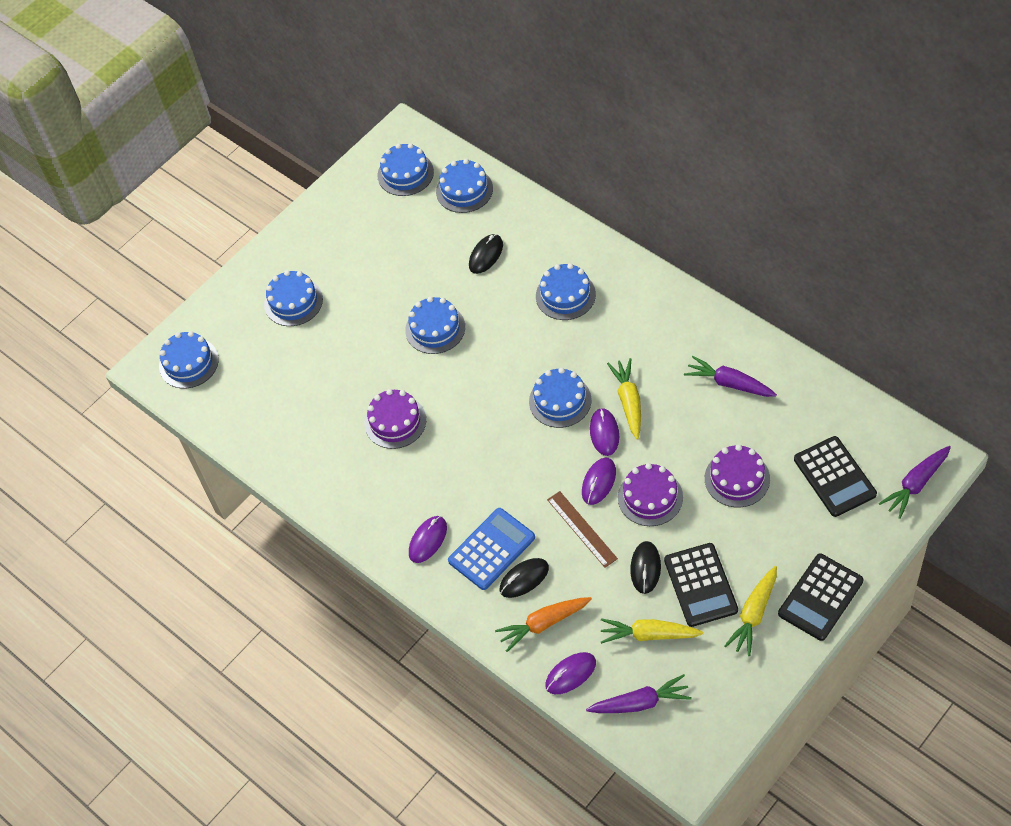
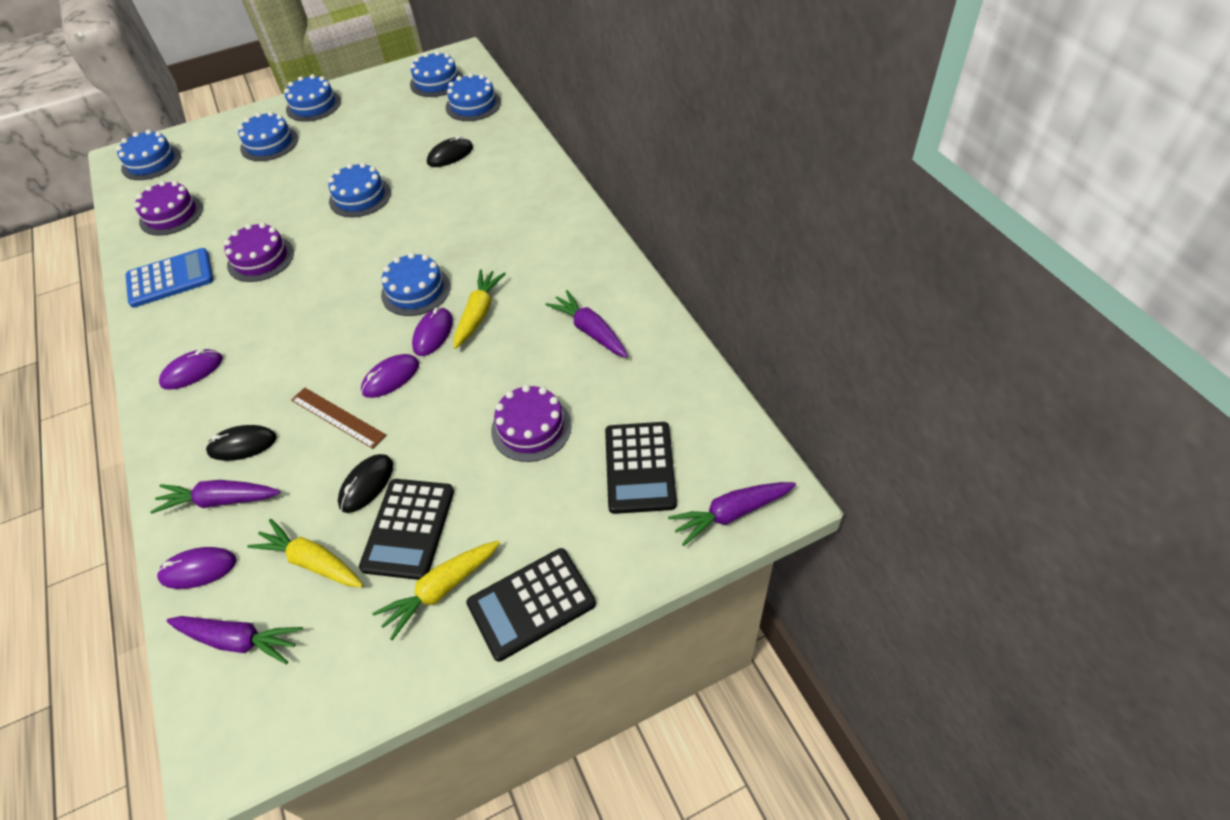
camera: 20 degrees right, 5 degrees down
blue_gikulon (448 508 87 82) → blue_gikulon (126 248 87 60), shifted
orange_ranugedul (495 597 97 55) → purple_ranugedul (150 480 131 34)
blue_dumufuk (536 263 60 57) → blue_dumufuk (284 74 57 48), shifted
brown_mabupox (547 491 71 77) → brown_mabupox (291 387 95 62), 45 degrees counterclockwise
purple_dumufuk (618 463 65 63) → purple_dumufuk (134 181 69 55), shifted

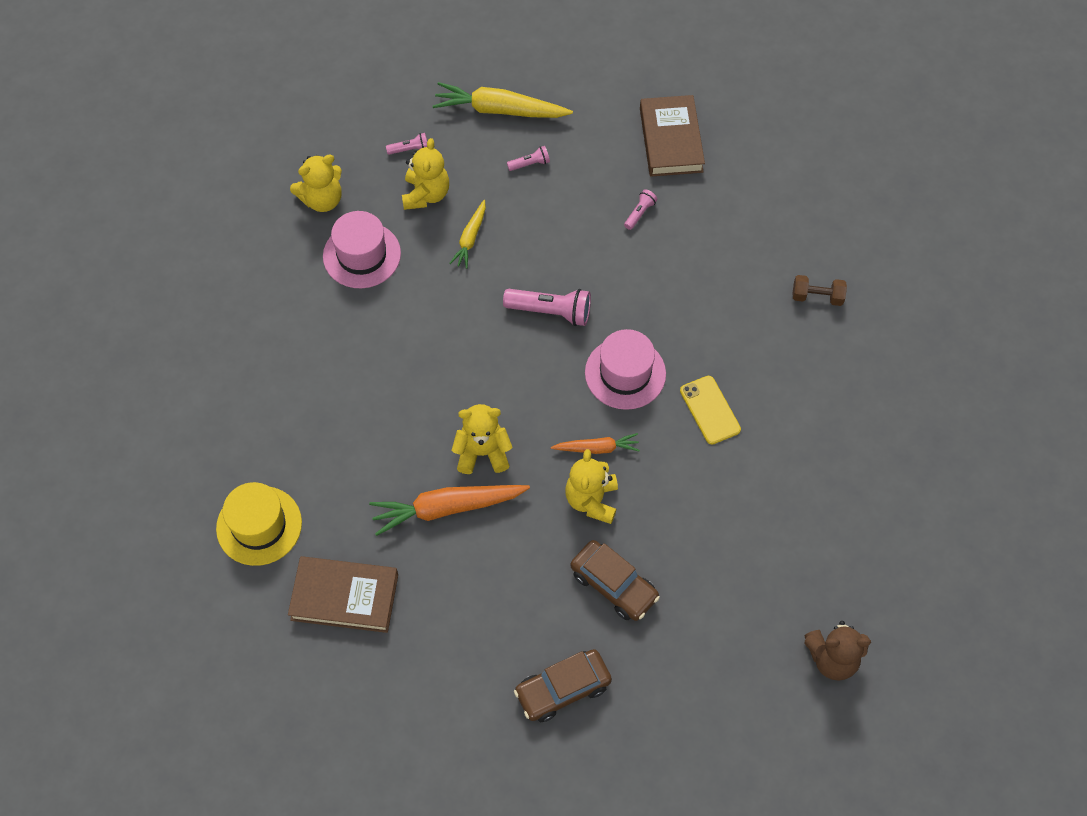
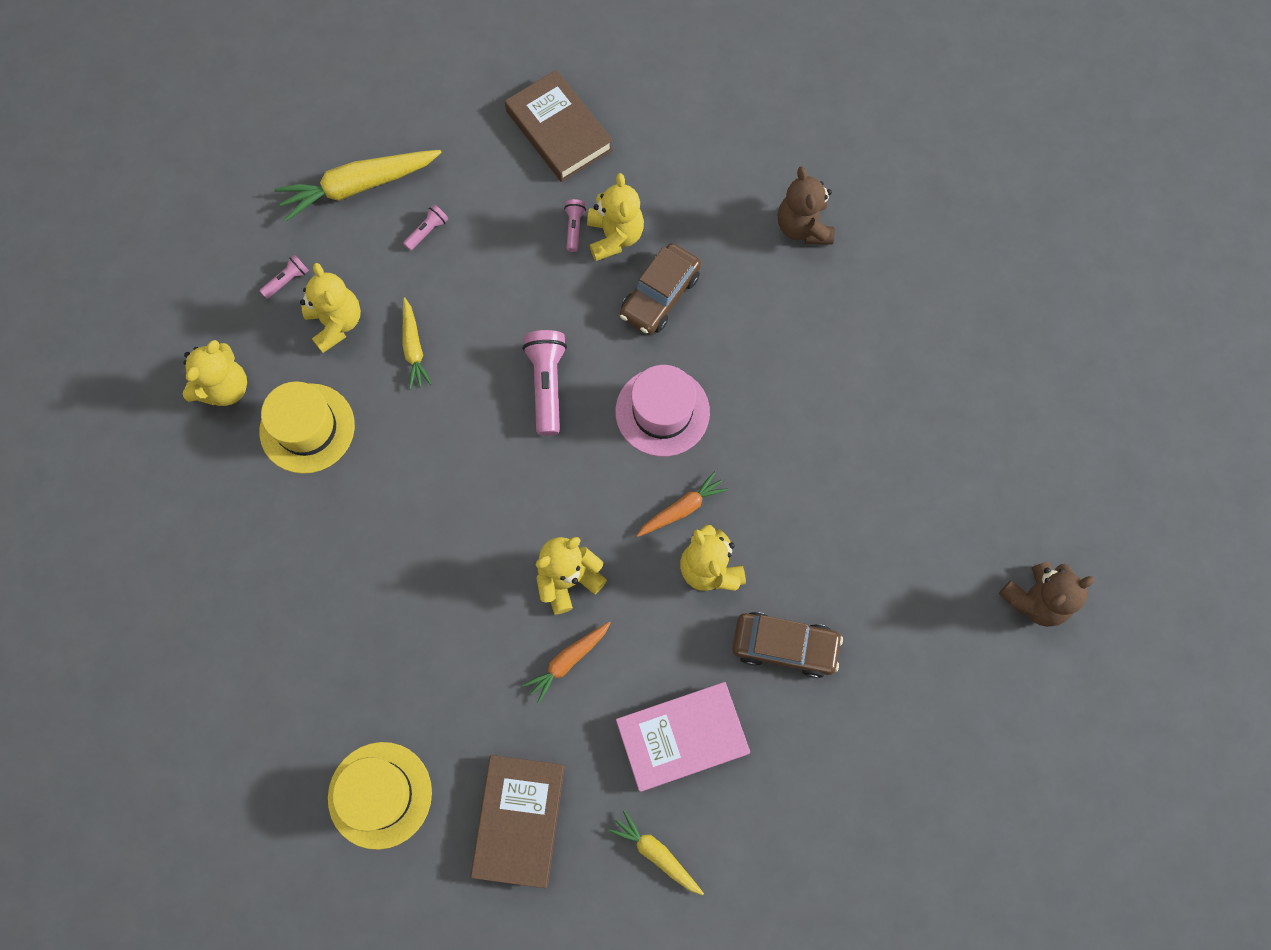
camera: 30 degrees left, 10 degrees up
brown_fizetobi (288 556 110 77) → brown_fizetobi (471 755 94 133), 60 degrees counterclockwise
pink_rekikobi (323 211 78 77) → yellow_rekikobi (259 381 96 93)
orange_ranugedul (369 485 161 51) → orange_ranugedul (522 621 89 82), x0.56
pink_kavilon (503 289 88 37) → pink_kavilon (523 330 44 106), 75 degrees counterclockwise
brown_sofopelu (514 649 98 73) → brown_sofopelu (620 243 81 92), shifted
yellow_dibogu (680 376 61 69) → -
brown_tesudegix (793 275 54 31) → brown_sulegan (778 166 57 79)
- → yellow_sulegan (587 173 57 88)
- → yellow_ranugedul (608 810 96 85)
- → pink_fizetobi (616 682 134 110)

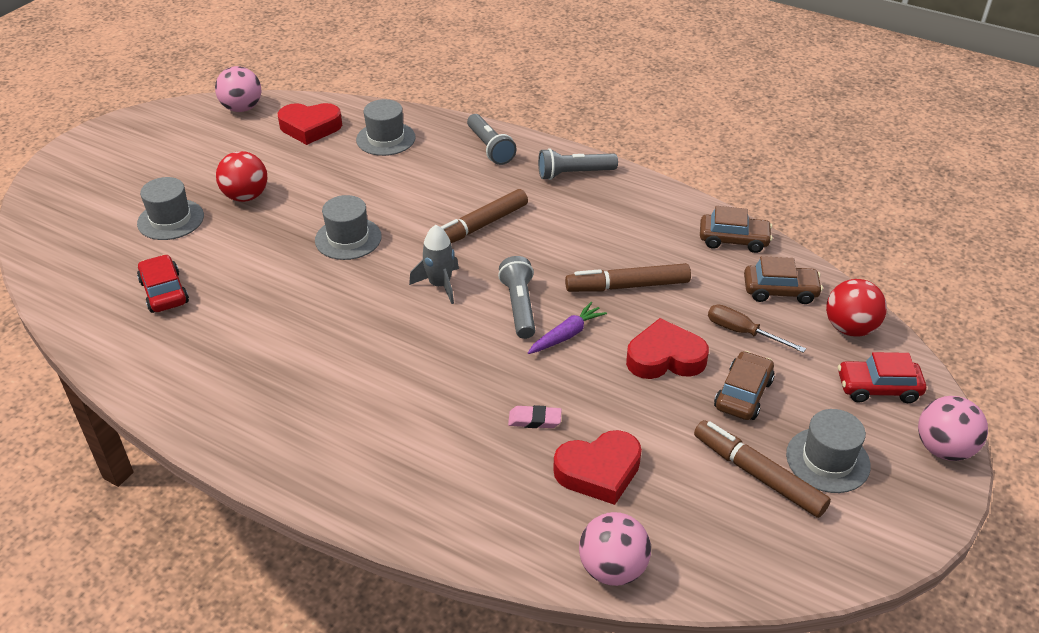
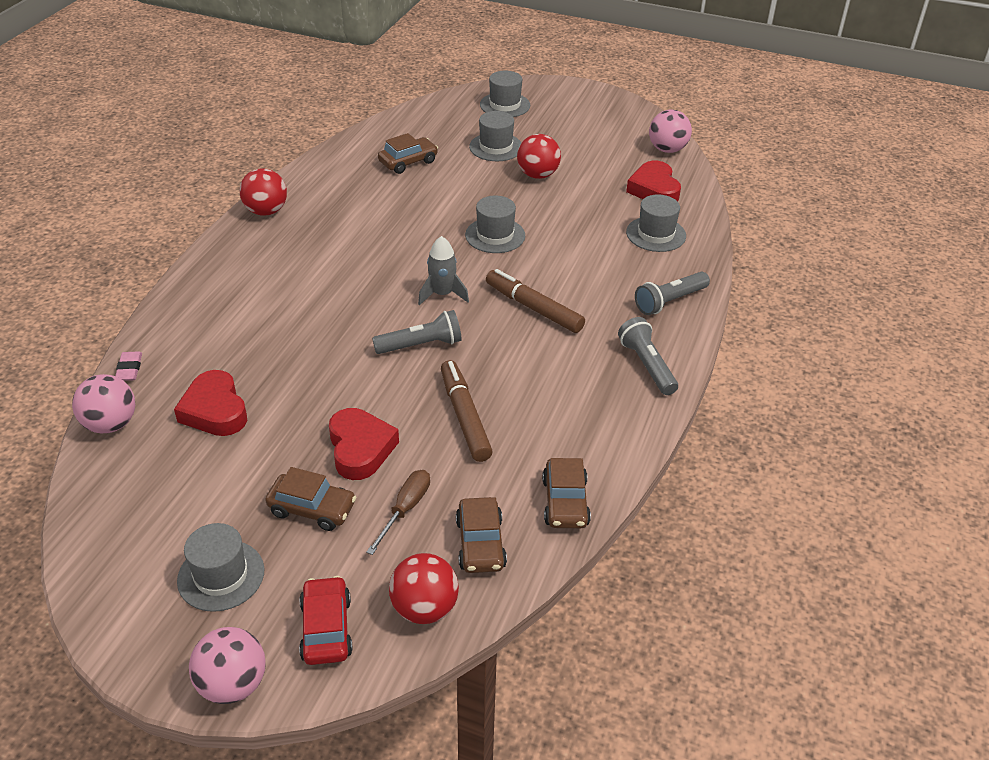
camera: 80 degrees right, 0 degrees up
red_sofopelu (137 254 52 59) → brown_sofopelu (378 133 60 41)
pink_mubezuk (508 405 54 23) → pink_mubezuk (115 351 27 30), shifted
purple_ranugedul (528 302 79 52) → -
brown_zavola (694 420 137 98) → -
- → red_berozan (240 168 47 48)
- → grey_rekikobi (480 71 50 46)

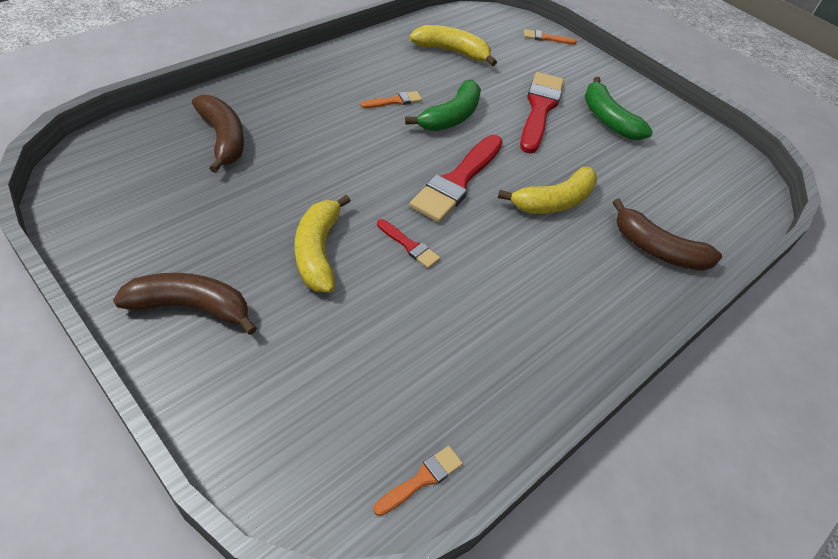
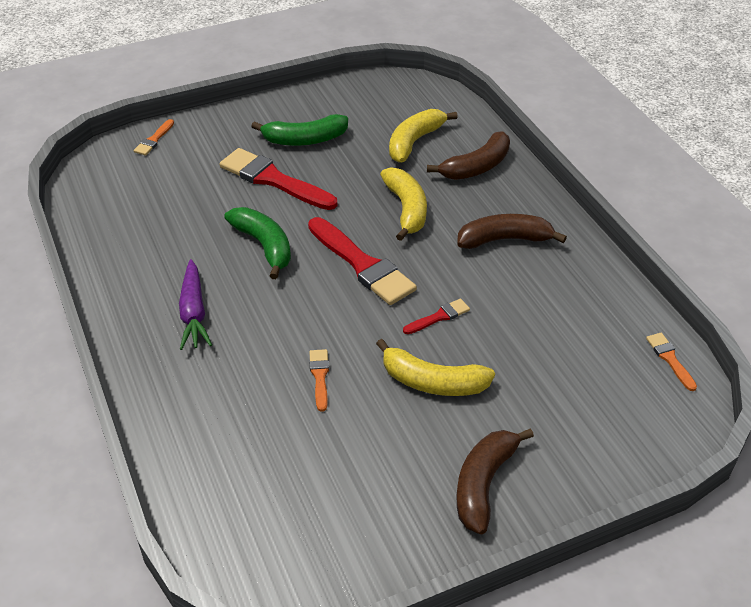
camera: 65 degrees left, 5 degrees down
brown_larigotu (192 95 52 78) → brown_larigotu (457 214 110 35), shifted
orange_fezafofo (361 91 61 17) → orange_fezafofo (309 349 20 63), shifted
yellow_larigotu (409 25 88 41) → yellow_larigotu (389 109 69 54), shifted
- → purple_ranugedul (179 259 33 91)

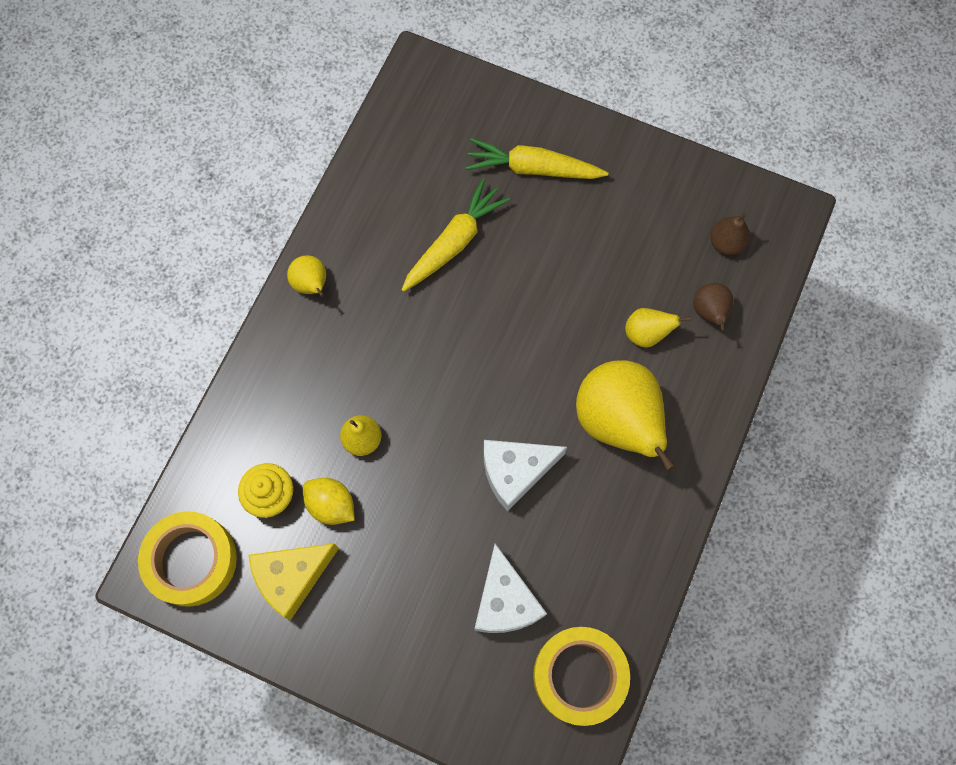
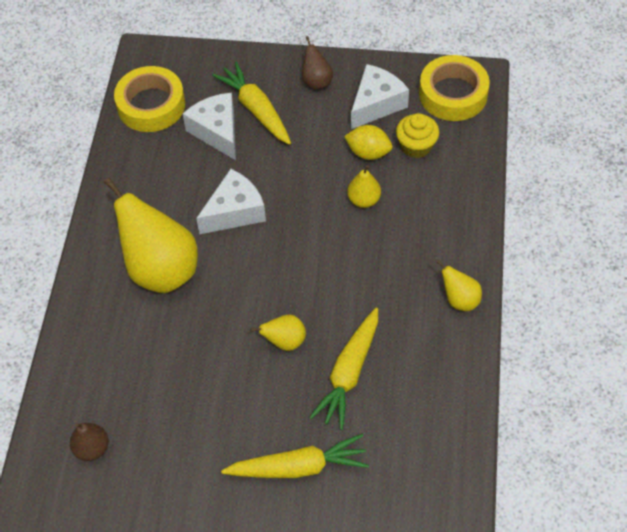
camera: 165 degrees right, 15 degrees down
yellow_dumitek (248 543 91 77) → white_dumitek (351 64 58 65)
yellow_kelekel (625 308 66 40) → yellow_kelekel (250 315 56 36), shifted
brown_kelekel (693 283 41 48) → brown_kelekel (302 36 31 54), shifted
- → yellow_ranugedul (212 61 79 84)

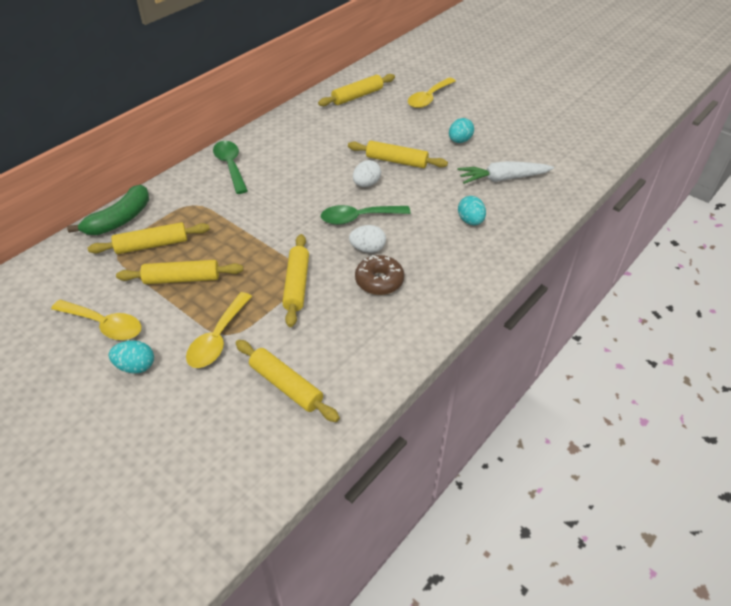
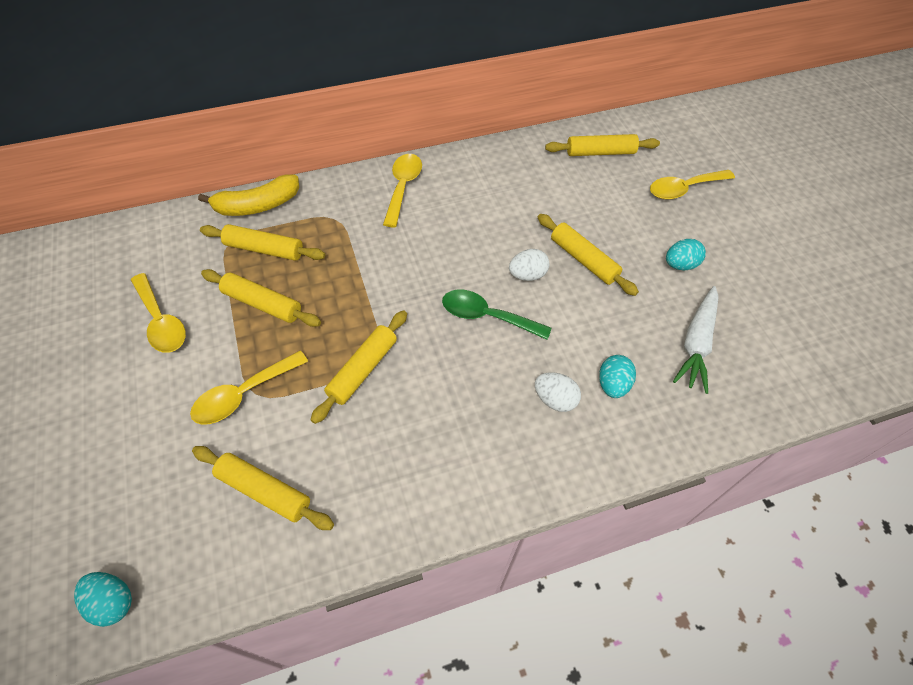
camera: 30 degrees right, 10 degrees up
green_larigotu (67 185 82 50) → yellow_larigotu (198 174 101 42)
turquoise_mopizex (109 340 45 34) → turquoise_mopizex (74 572 58 55), shifted
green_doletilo (213 141 35 53) → yellow_doletilo (383 154 39 73)
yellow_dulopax (236 340 104 82) → yellow_dulopax (192 446 142 84), 45 degrees counterclockwise
white_mopizex (349 225 37 28) → white_mopizex (535 372 46 40), shifted
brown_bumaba (355 255 49 40) → -
white_ranugedul (458 161 96 23) → white_ranugedul (673 286 46 108), 90 degrees counterclockwise

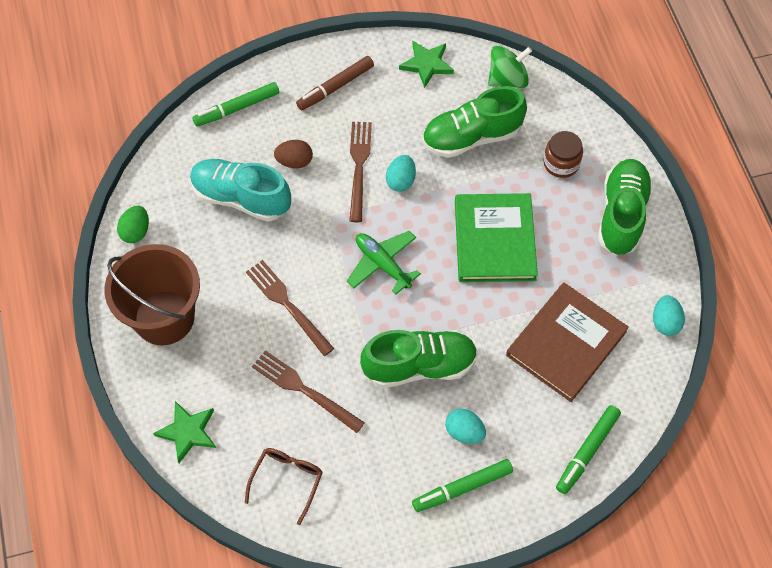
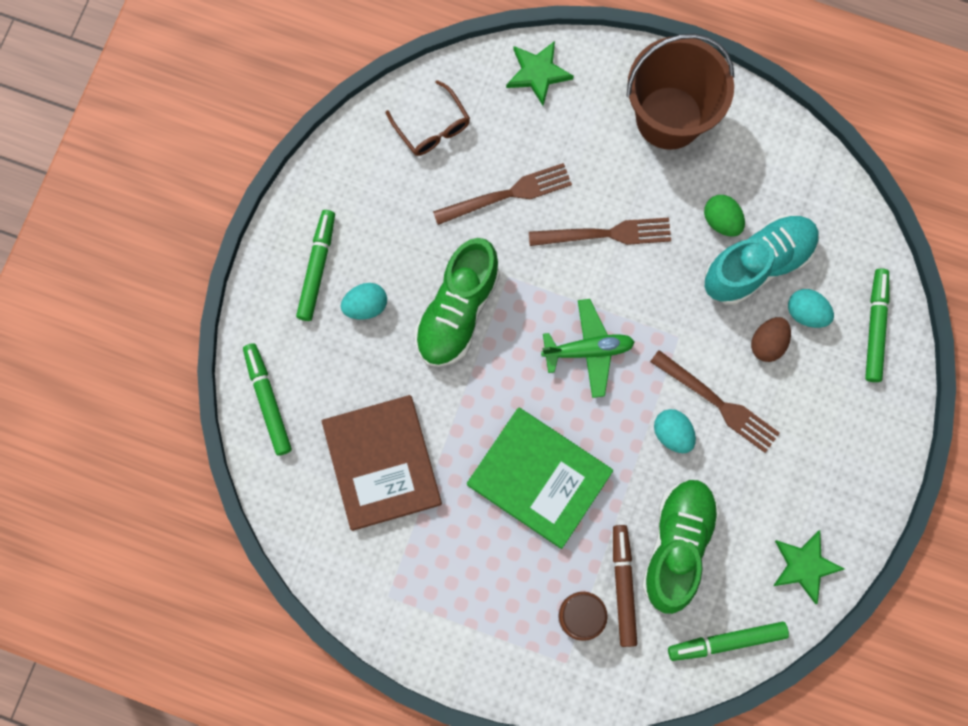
camera: 125 degrees right, 15 degrees up
green_mopizex (117 206 32 37) → green_mopizex (704 195 41 42), shifted
brown_zavola (296 56 78 55) → brown_zavola (613 525 24 122), shifted
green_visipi (488 46 44 42) → green_zavola (668 622 121 39)
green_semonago (598 159 55 96) → -
turquoise_mopizex (653 295 32 41) → turquoise_mopizex (788 289 46 39), shifted

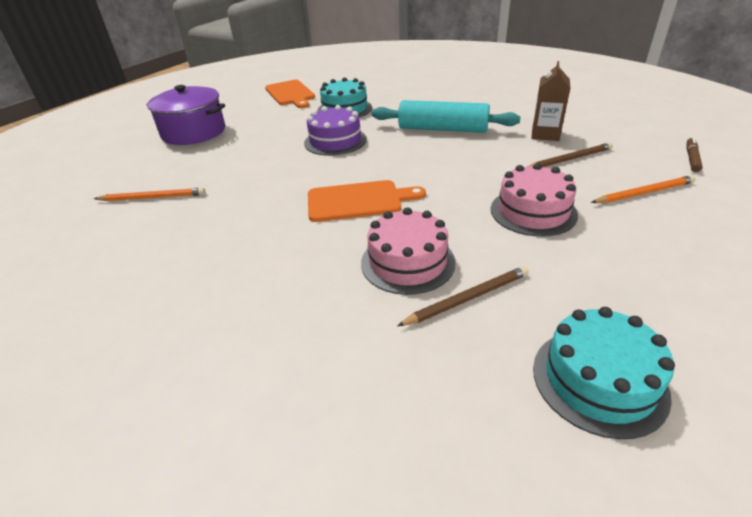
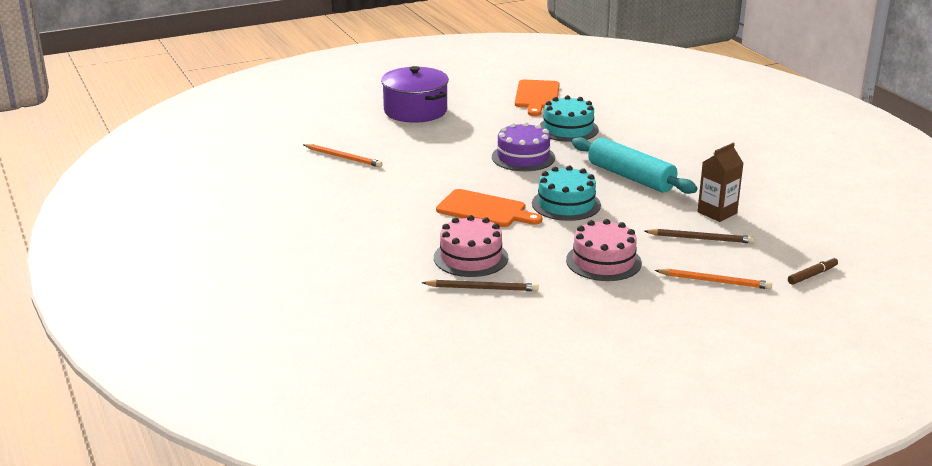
camera: 30 degrees right, 10 degrees down
turquoise_dumufuk (533 307 142 132) → turquoise_dumufuk (532 166 69 55), shifted

